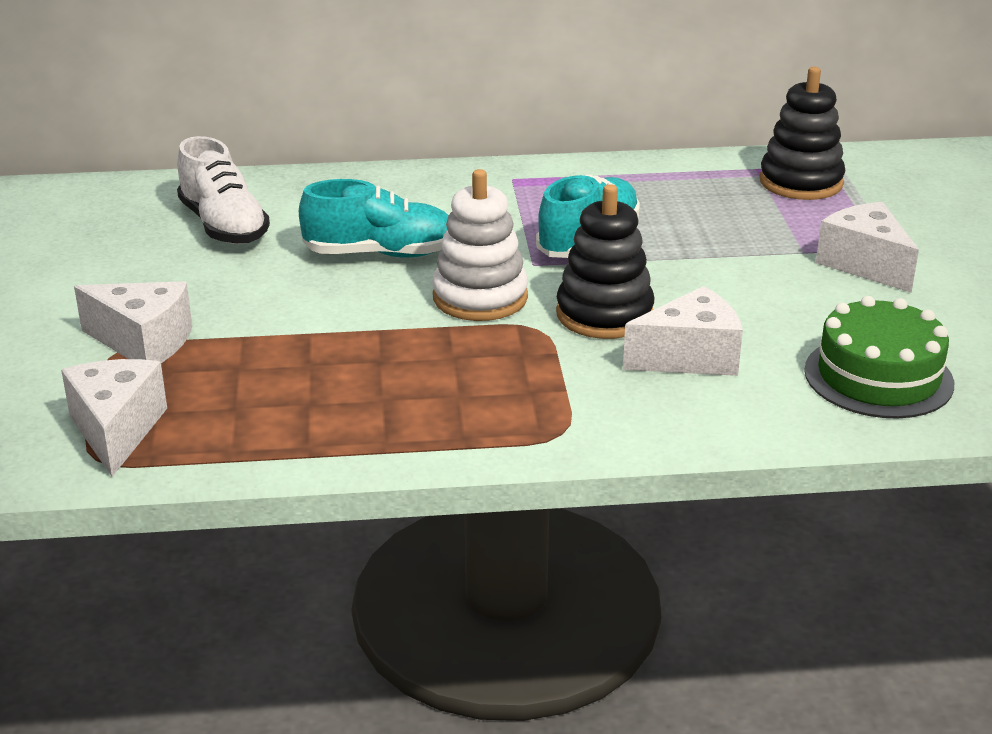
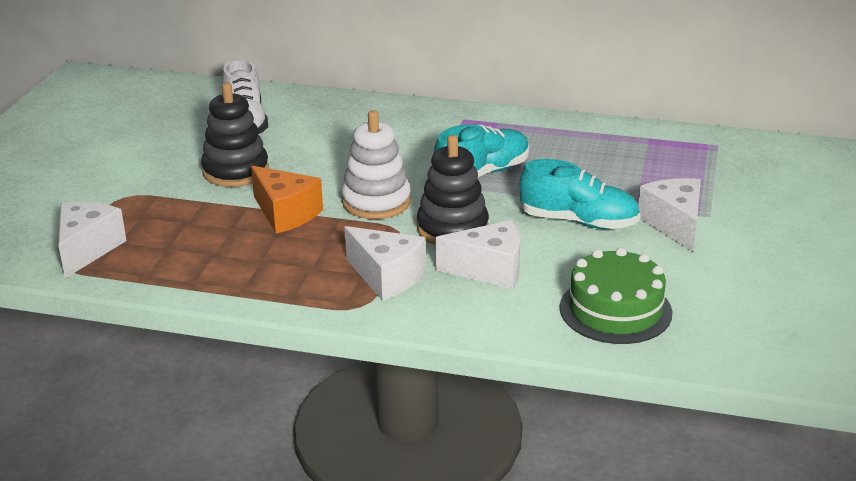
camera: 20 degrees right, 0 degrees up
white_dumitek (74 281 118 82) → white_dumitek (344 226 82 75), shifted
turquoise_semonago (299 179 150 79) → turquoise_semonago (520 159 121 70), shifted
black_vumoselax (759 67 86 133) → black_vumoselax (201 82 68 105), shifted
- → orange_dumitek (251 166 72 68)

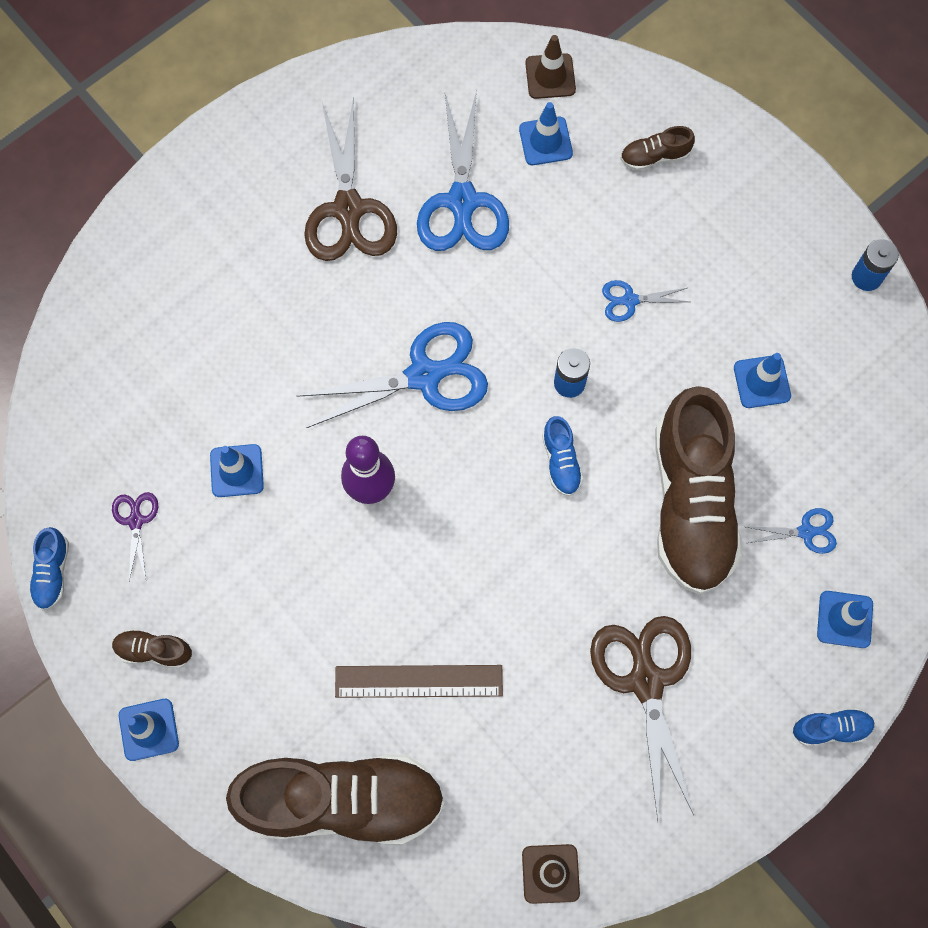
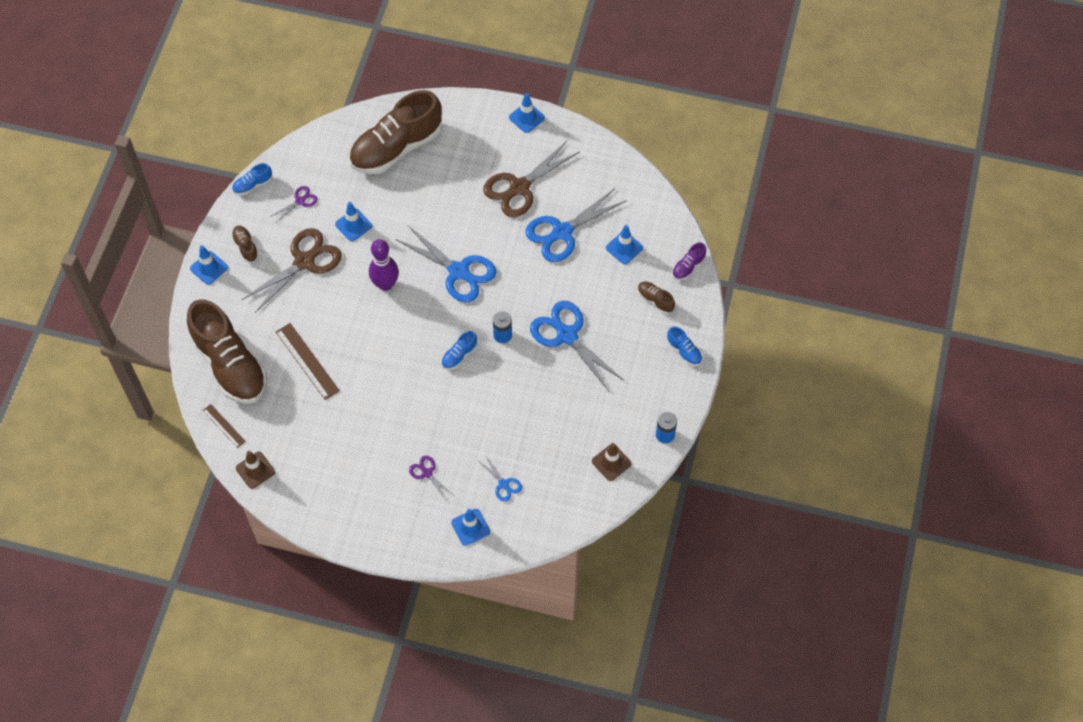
camera: 55 degrees right, 10 degrees down
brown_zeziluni (525 35 51 64) → brown_zeziluni (592 443 40 38), shifted
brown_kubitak (590 616 104 204) → brown_kubitak (242 228 100 85), shifted
blue_kubitak (602 280 87 42) → blue_kubitak (530 301 95 90), x2.11
brown_semonago (655 386 87 209) → brown_semonago (349 90 93 84), shifted
blue_zeziluni (734 353 57 55) → blue_zeziluni (509 93 36 40), shifted
blue_semonago (793 708 82 38) → blue_semonago (667 326 35 40), shifted
- → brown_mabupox (203 404 43 44)
- → purple_kubitak (409 456 44 44)
- → purple_semonago (672 242 34 38)

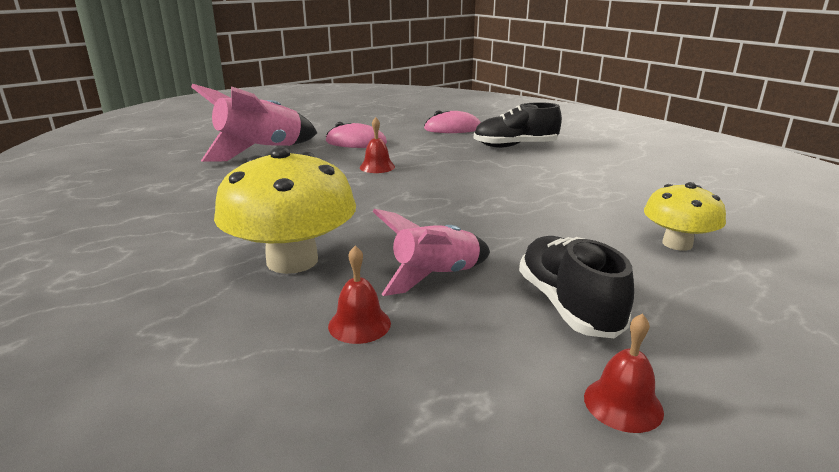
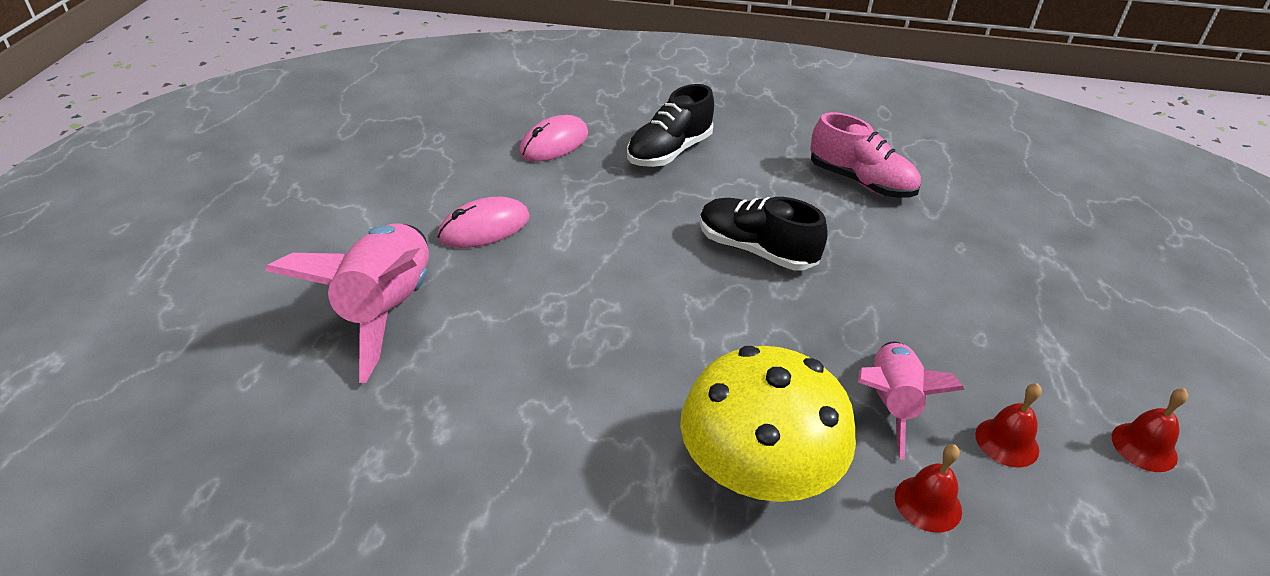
camera: 45 degrees left, 15 degrees up
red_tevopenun (360 117 35 56) → red_tevopenun (975 383 67 84), shifted
black_semonago (519 236 115 102) → black_semonago (700 197 128 73), shifted
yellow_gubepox (644 182 82 69) → -
- → pink_semonago (810 112 111 86)

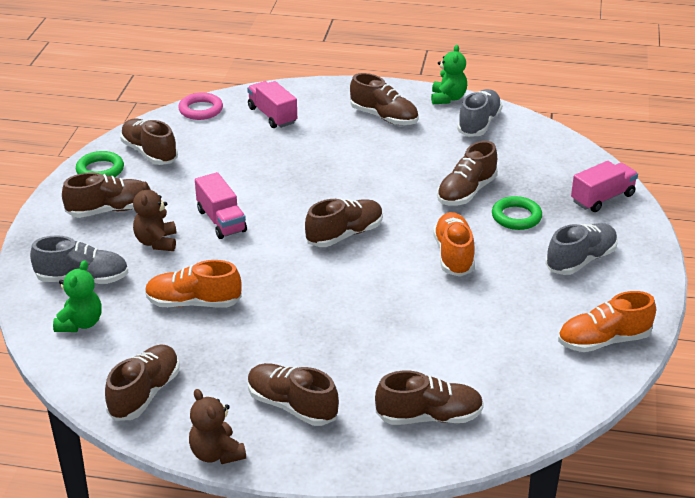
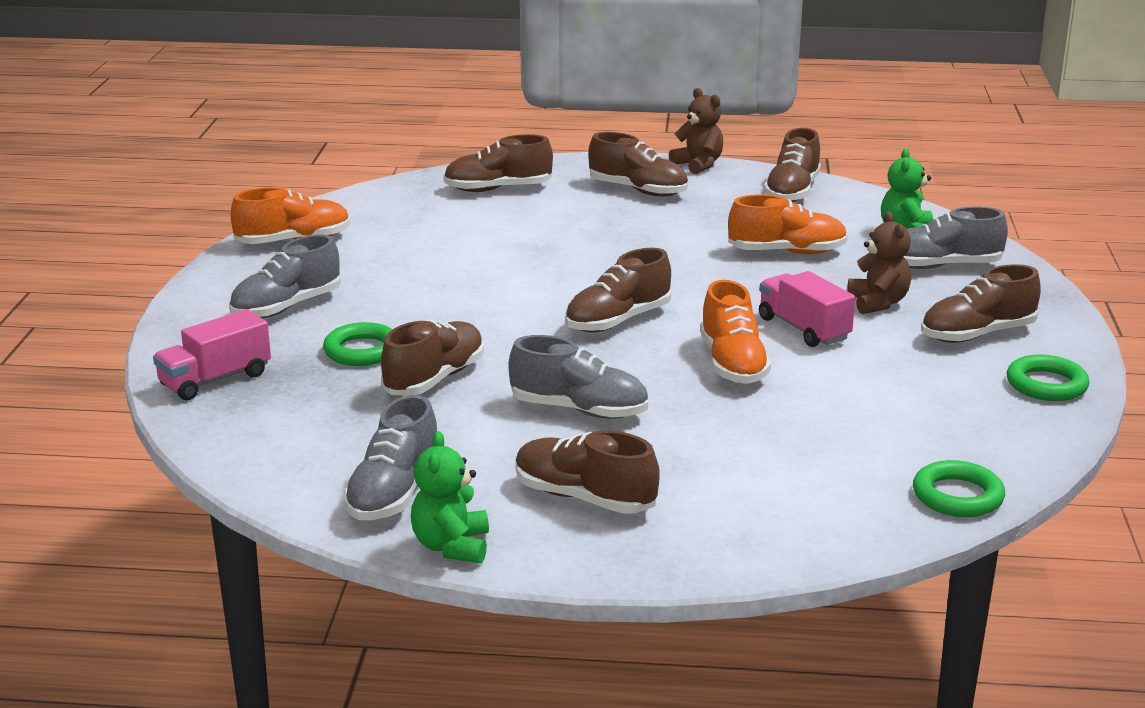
camera: 175 degrees right, 10 degrees down
brown_semonago (120 119 58 46) → -
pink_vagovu (178 93 45 27) → green_vagovu (913 460 92 57)
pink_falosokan (247 81 50 47) → -
orange_semonago (433 212 42 65) → orange_semonago (700 280 71 104), shifted
- → grey_semonago (509 335 139 84)

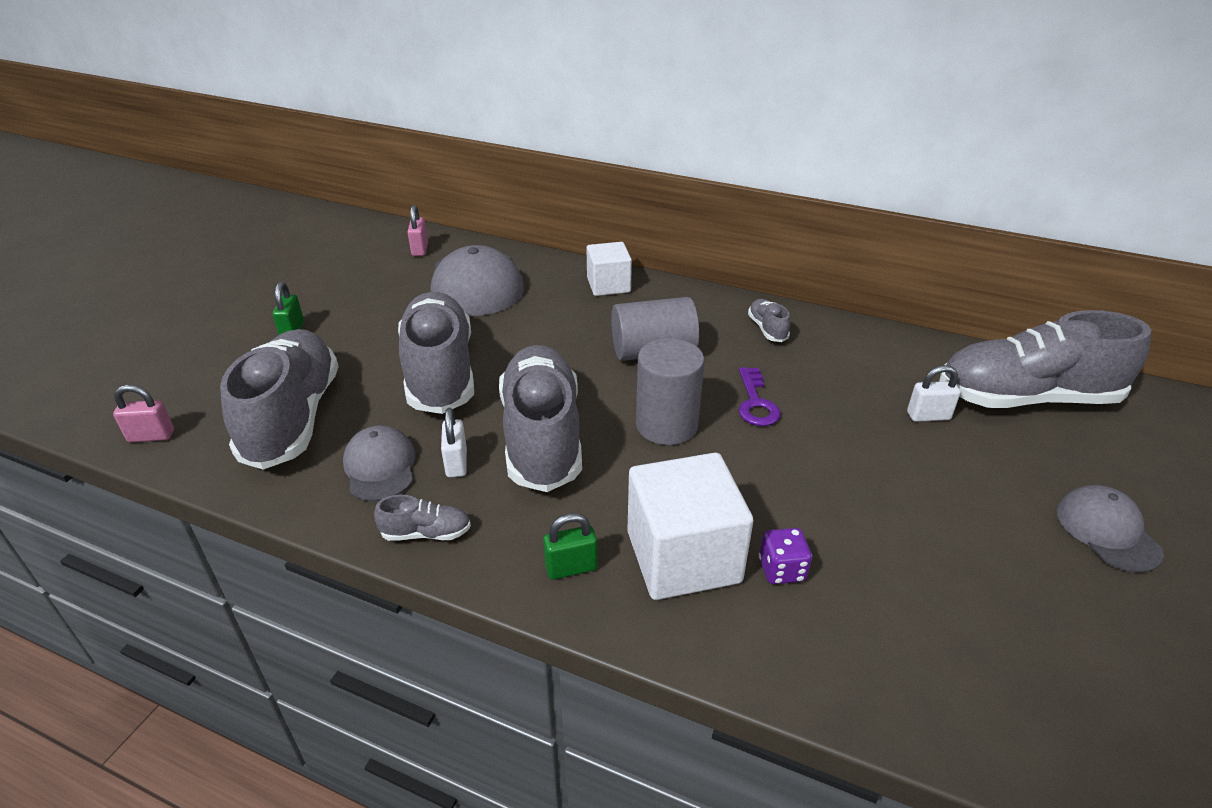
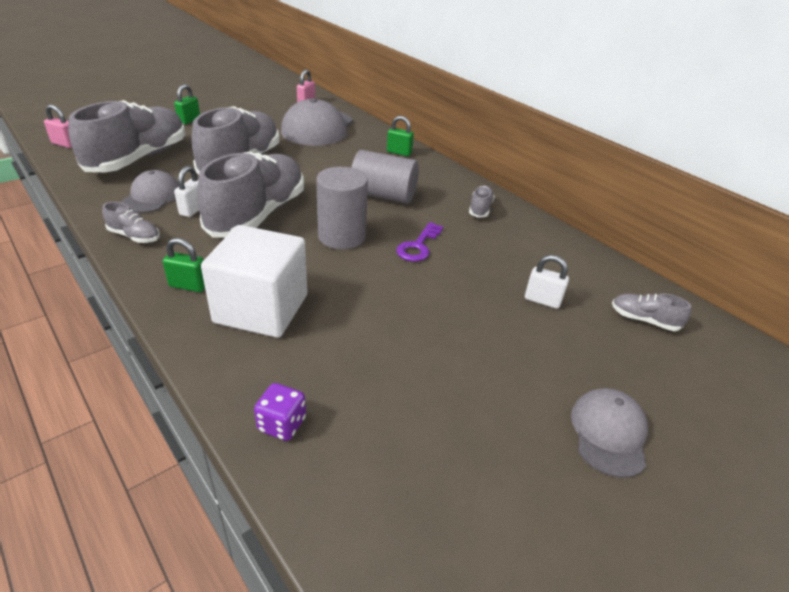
camera: 25 degrees right, 0 degrees up
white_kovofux (587 242 45 54) → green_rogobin (387 116 27 40)
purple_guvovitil (759 528 53 56) → purple_guvovitil (254 383 52 58), shifted
grey_semonago (939 310 212 98) → grey_semonago (612 294 80 37), x0.41

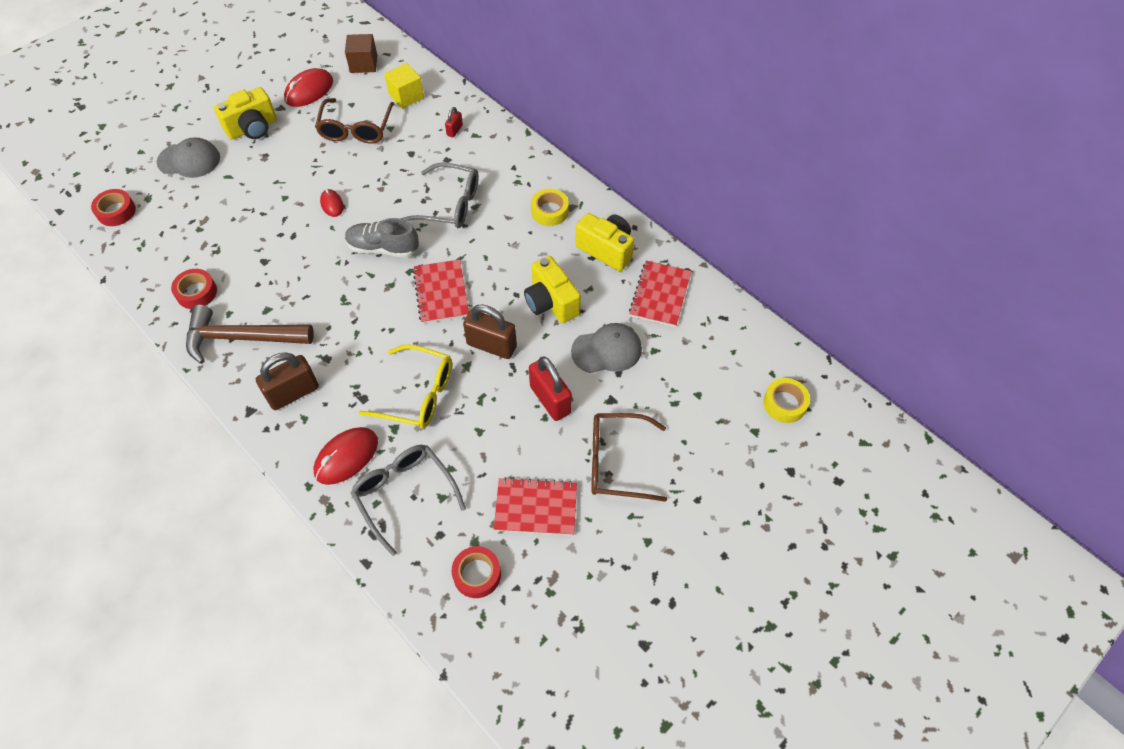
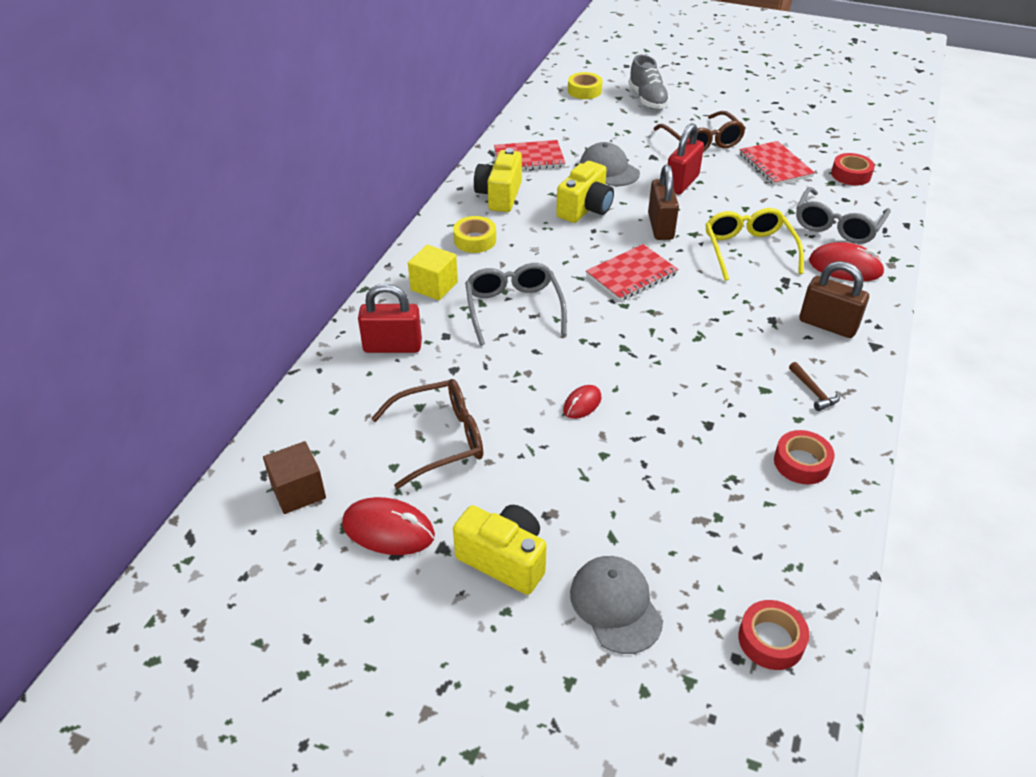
camera: 115 degrees left, 15 degrees down
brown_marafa (186 305 128 59) → brown_marafa (789 362 51 49), x0.41
grey_semonago (345 218 74 40) → grey_semonago (628 55 42 54), shifted
yellow_kovofux (384 63 40 46) → yellow_kovofux (408 244 50 57), shifted
red_rogobin (445 107 18 31) → red_rogobin (358 283 64 70), x2.01

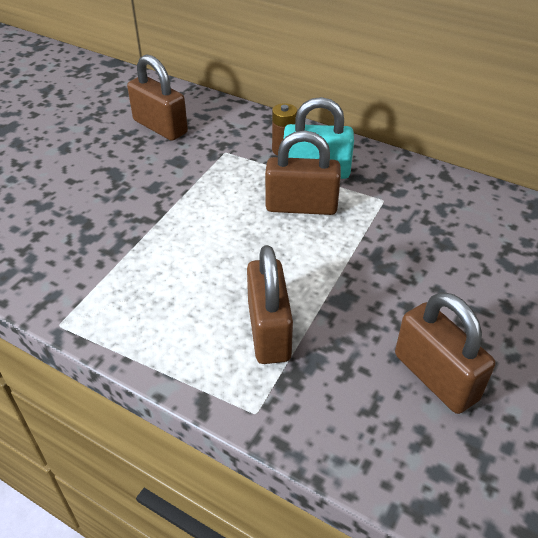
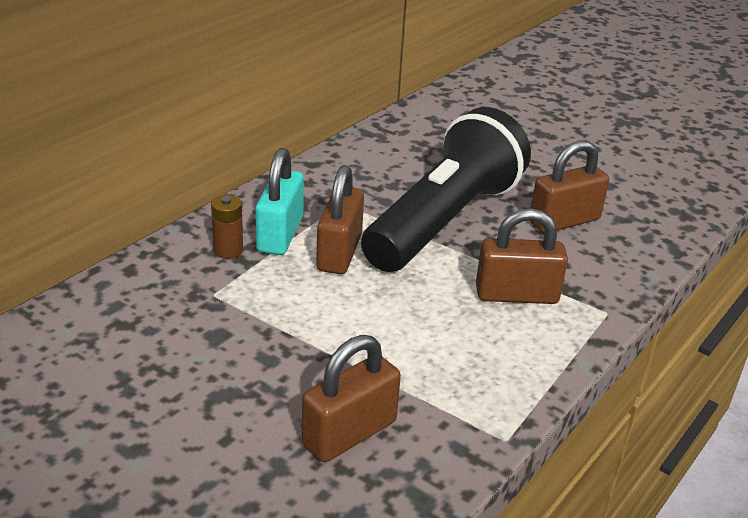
camera: 85 degrees left, 10 degrees down
brown_rogobin (127 54 61 87) → brown_rogobin (302 335 99 127), shifted
- → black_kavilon (361 107 170 165)

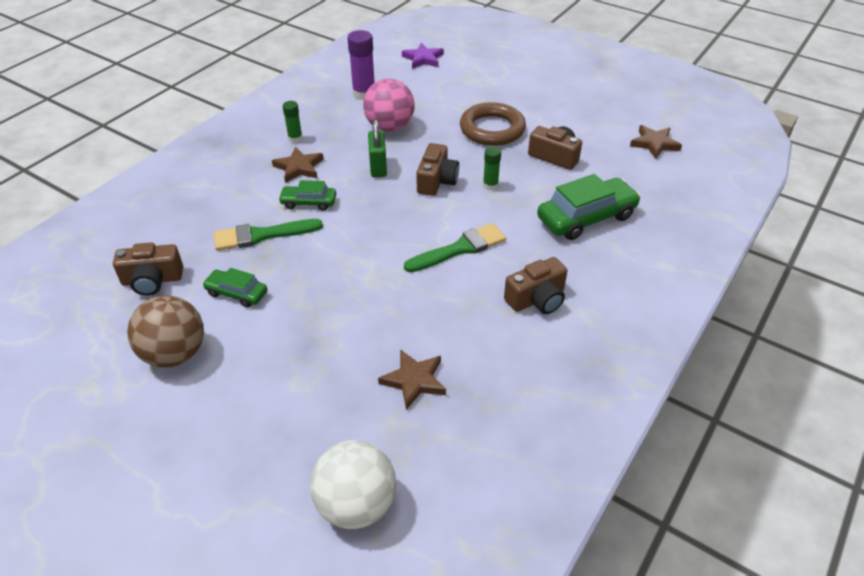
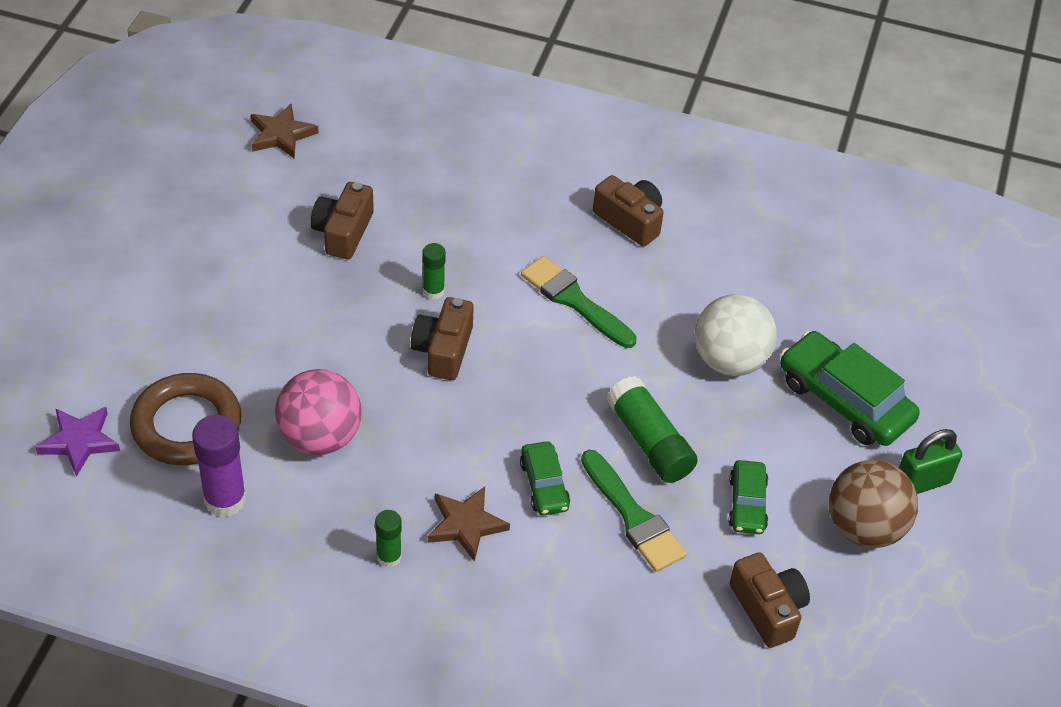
camera: 110 degrees left, 5 degrees up
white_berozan (310 440 86 89) → white_berozan (695 294 82 82), shifted
green_rogobin (368 119 19 59) → green_rogobin (899 429 63 65), shifted
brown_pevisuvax (378 349 68 61) → -
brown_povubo (416 143 43 53) → brown_povubo (411 297 63 83), 75 degrees counterclockwise
brown_vagovu (460 102 66 44) → brown_vagovu (130 373 112 92), shifted
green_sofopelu (537 174 104 66) → green_sofopelu (780 331 140 115), shifted
- → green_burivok (606 376 92 107)

